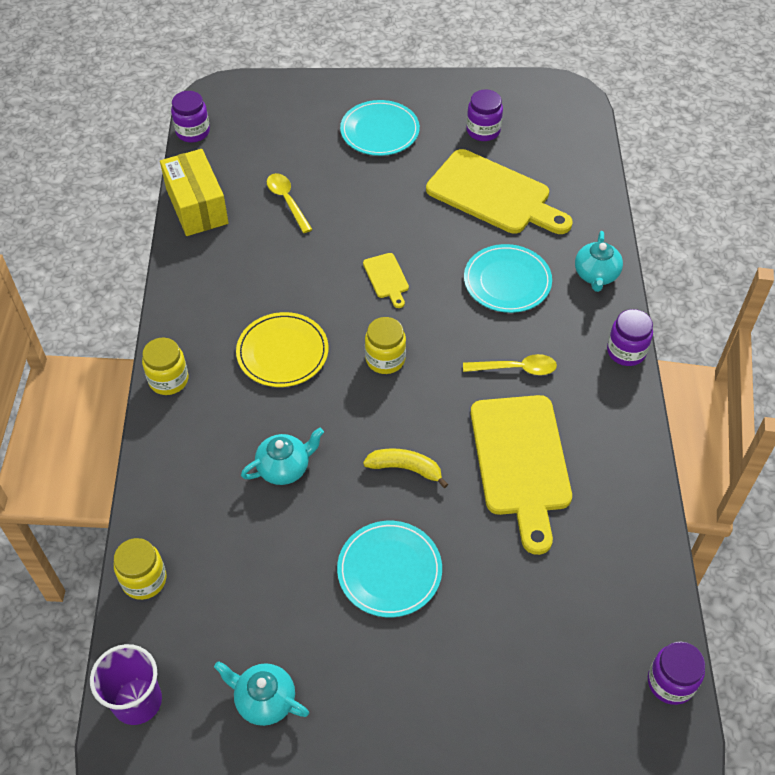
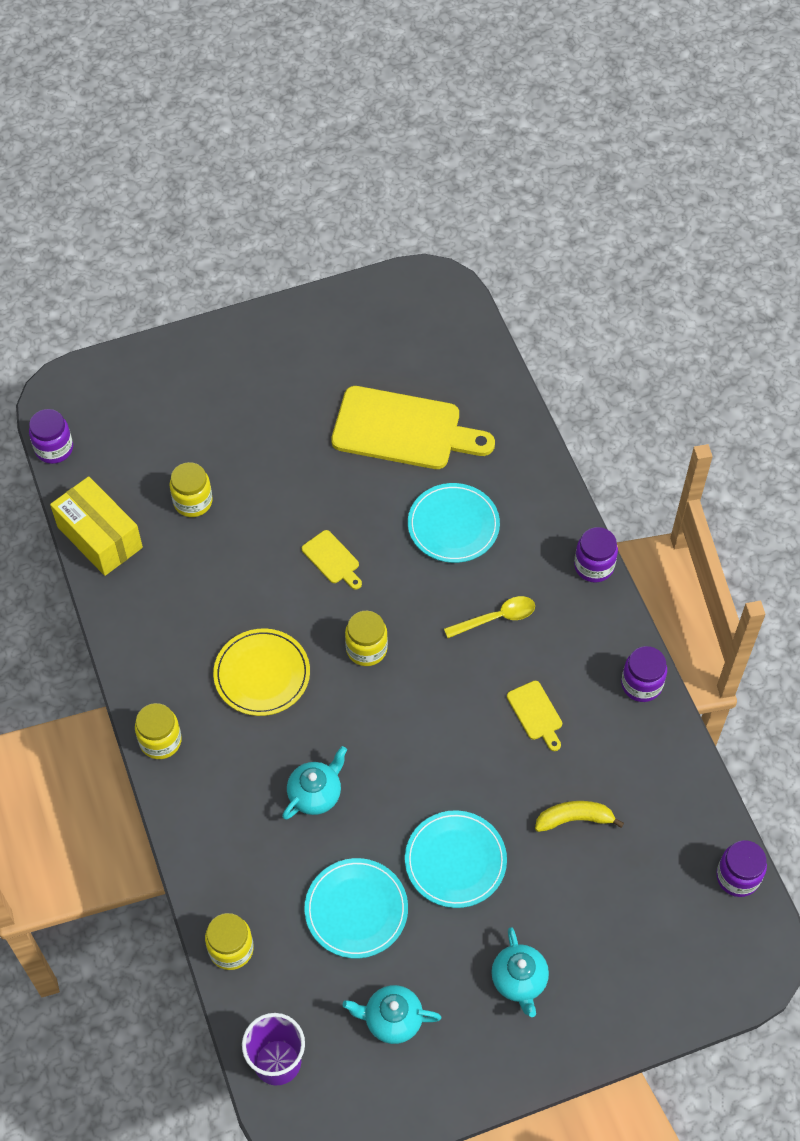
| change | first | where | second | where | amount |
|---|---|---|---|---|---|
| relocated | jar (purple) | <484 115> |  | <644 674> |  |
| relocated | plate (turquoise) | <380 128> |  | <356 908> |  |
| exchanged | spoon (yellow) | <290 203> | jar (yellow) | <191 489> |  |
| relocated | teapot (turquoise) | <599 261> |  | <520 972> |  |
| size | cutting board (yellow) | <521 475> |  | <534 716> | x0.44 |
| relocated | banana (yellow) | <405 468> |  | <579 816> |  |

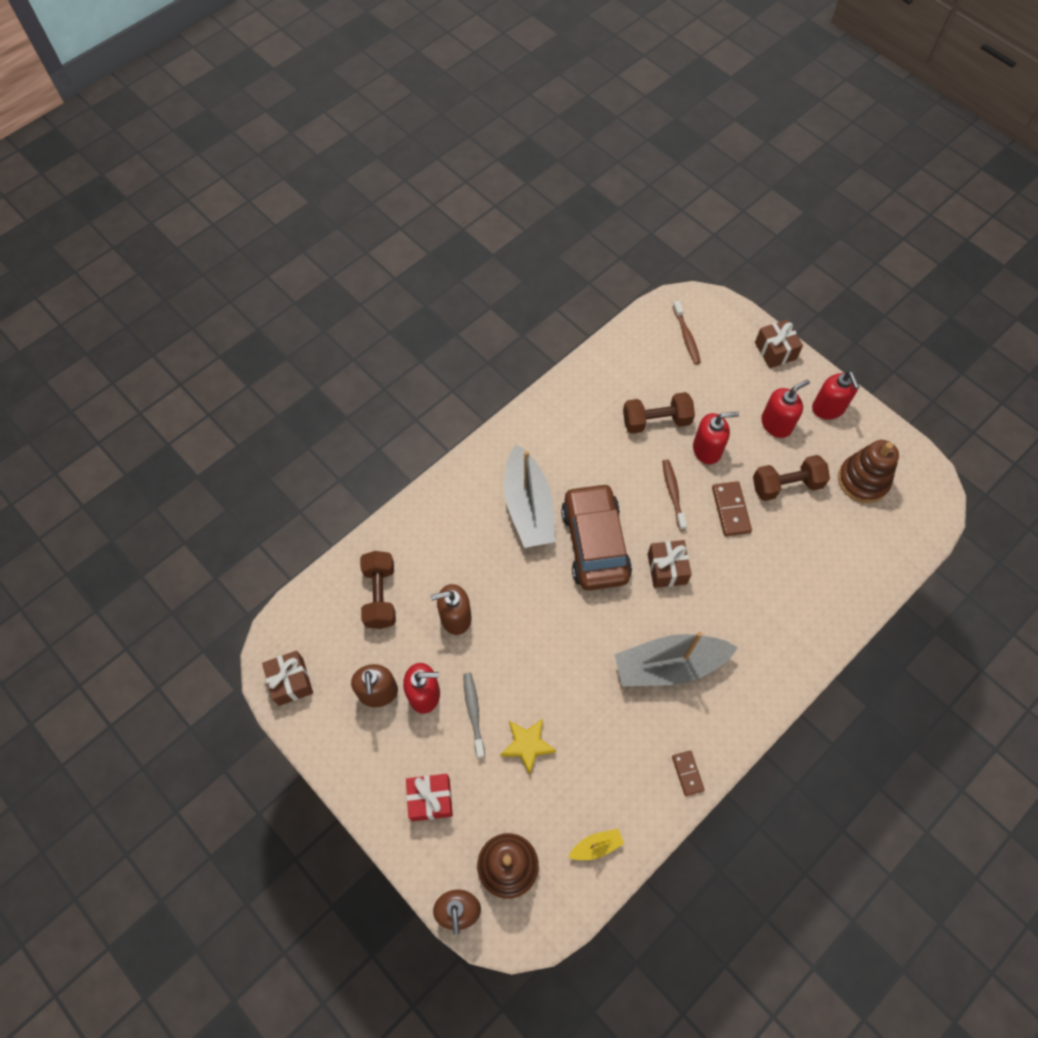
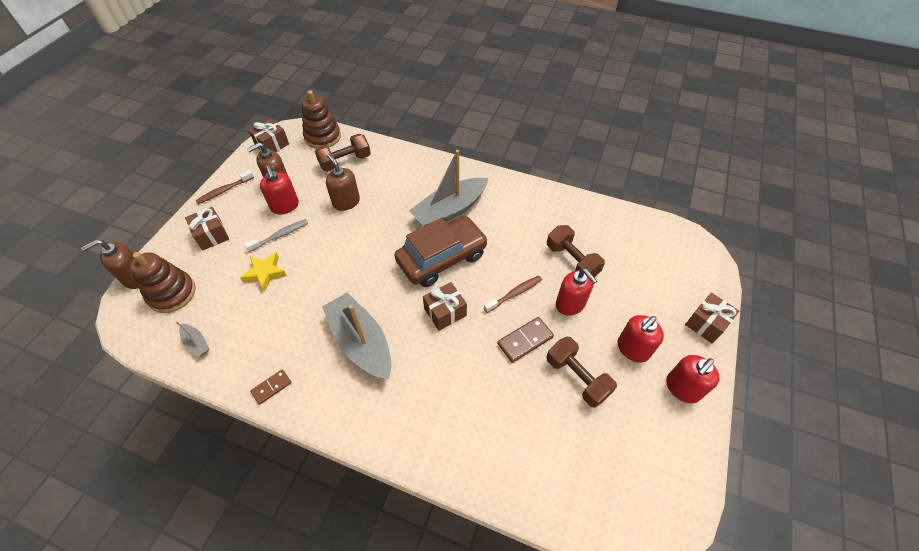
| change | first | where | second | where | amount |
|---|---|---|---|---|---|
| relocated | toothbrush (brown) | <687 332> |  | <224 187> |  |
| spun | soap dispenser (red) | <785 408> |  | <641 339> | 105 degrees clockwise |
| relocated | stacking toy (brown) | <868 471> |  | <321 119> |  |
| colour | gift (red) | <429 797> | gift (brown) | <207 228> |  |
| colour | boat (yellow) | <596 844> | boat (grey) | <192 339> |  |

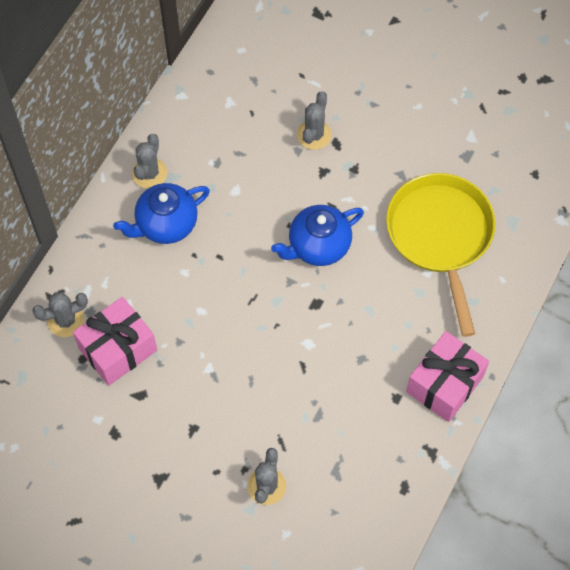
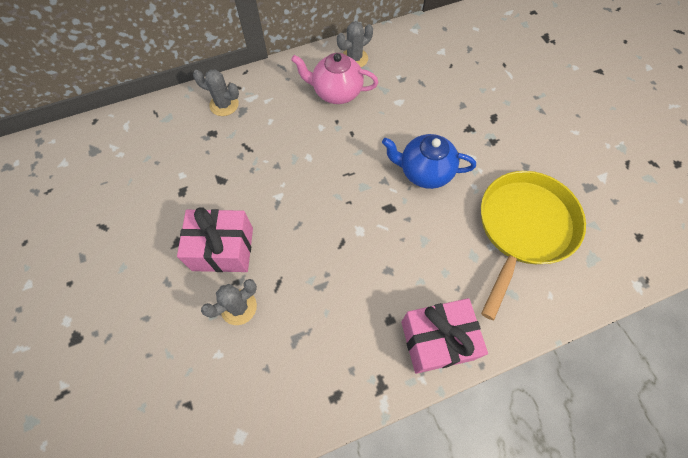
| change | first | where | second | where | amount |
|---|---|---|---|---|---|
| missing | cactus (grey) | <314 120> |  |  |  |
| colour | teapot (blue) | <161 213> | teapot (pink) | <334 78> |  |
| relocated | gift (pink) | <115 341> |  | <215 239> |  |

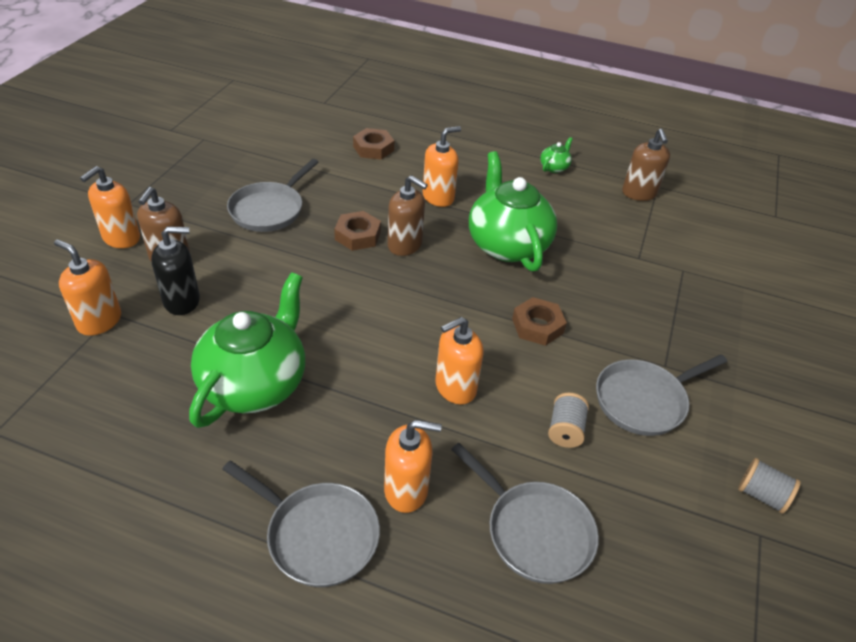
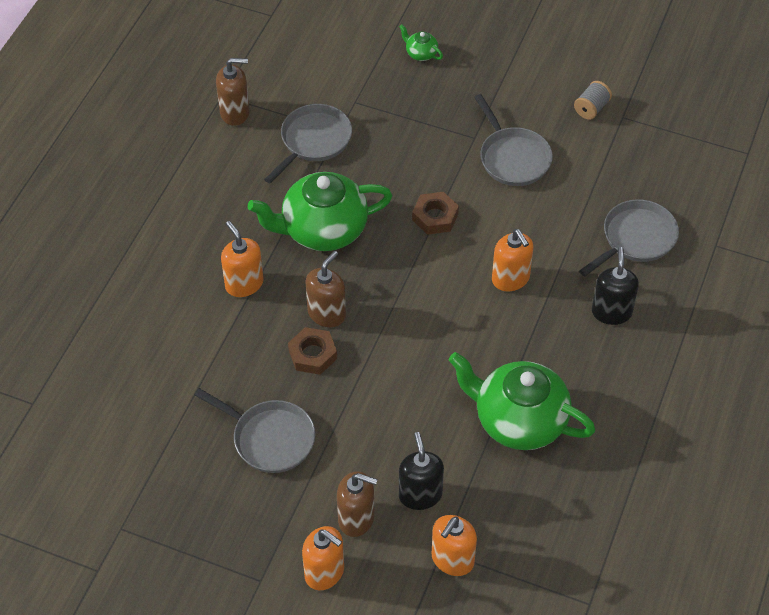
| change | first | where | second | where | amount |
|---|---|---|---|---|---|
| missing | nut (brown) | <373 144> |  |  |  |
| relocated | teapot (green) | <556 155> |  | <421 43> |  |
| missing | spool (grey) | <568 420> |  |  |  |
| colour | soap dispenser (orange) | <413 466> | soap dispenser (black) | <615 286> |  |
| relocated | pan (grey) | <301 523> |  | <308 144> |  |

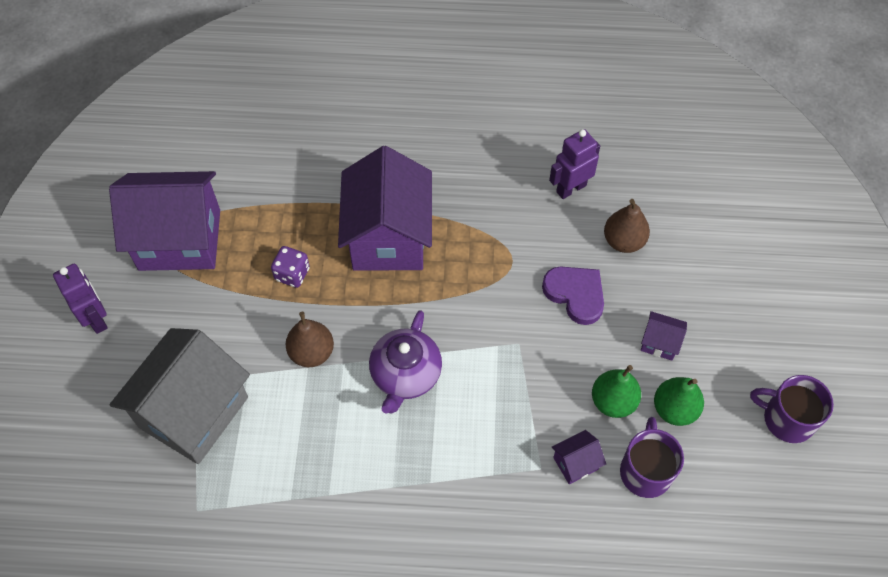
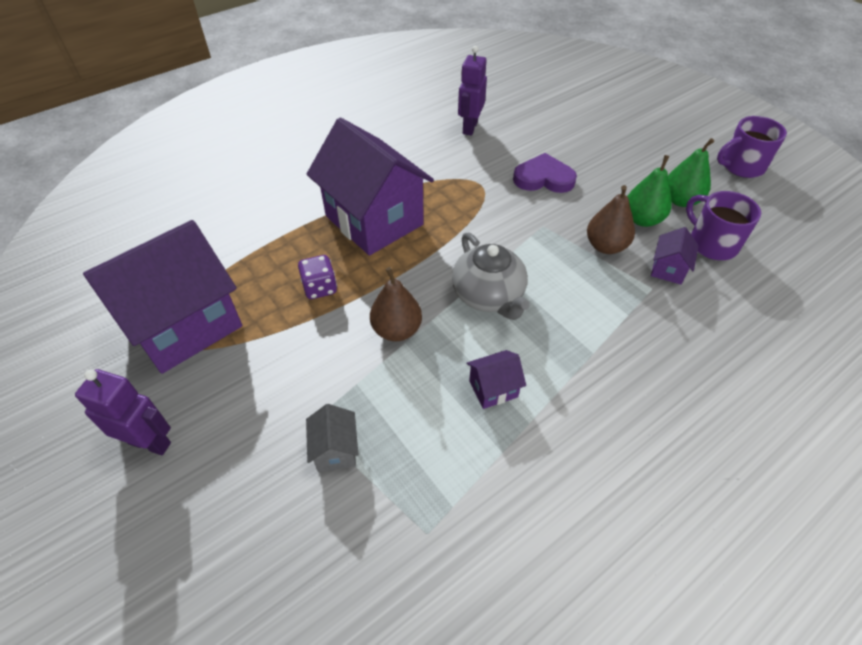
| change | first | where | second | where | amount |
|---|---|---|---|---|---|
| relocated | pear (brown) | <627 226> |  | <611 219> |  |
| colour | teapot (purple) | <405 362> | teapot (grey) | <491 276> |  |
| relocated | house (purple) | <664 335> |  | <496 379> |  |
| size | house (grey) | <180 396> |  | <332 438> | x0.41 |

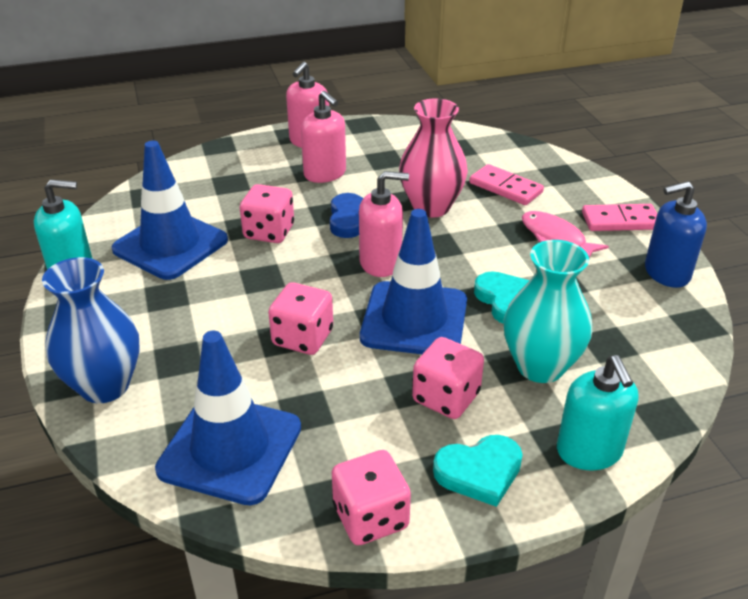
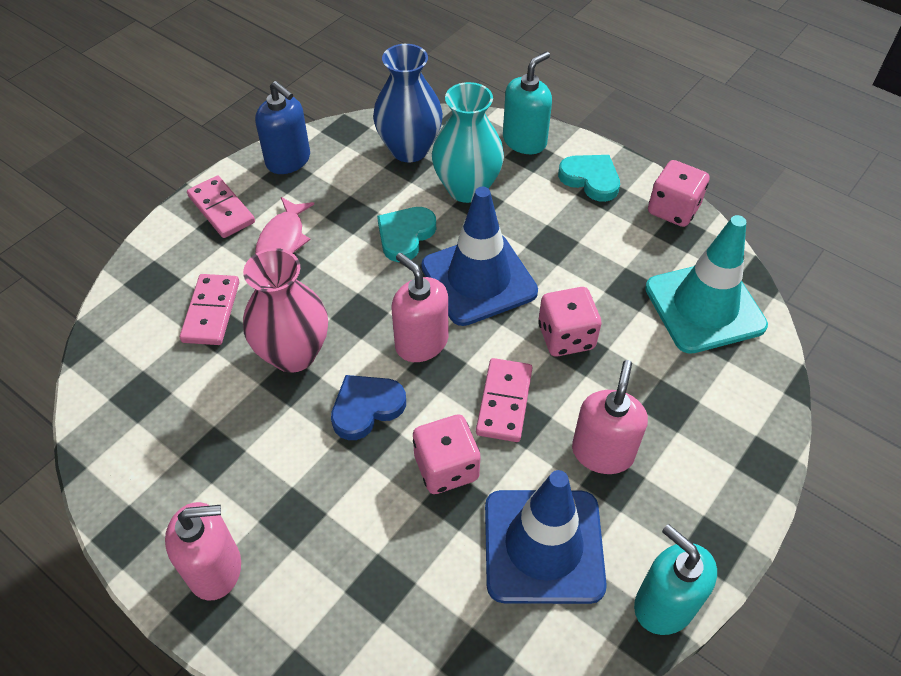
| change | first | where | second | where | amount |
|---|---|---|---|---|---|
| relocated | soap dispenser (pink) | <323 137> |  | <610 417> |  |
| relocated | vase (blue) | <91 330> |  | <408 103> |  |
| colour | traffic cone (blue) | <228 418> | traffic cone (turquoise) | <706 284> |  |
| missing | dice (pink) | <448 378> |  |  |  |
| appeared |  |  | domino (pink) | <504 400> |  |

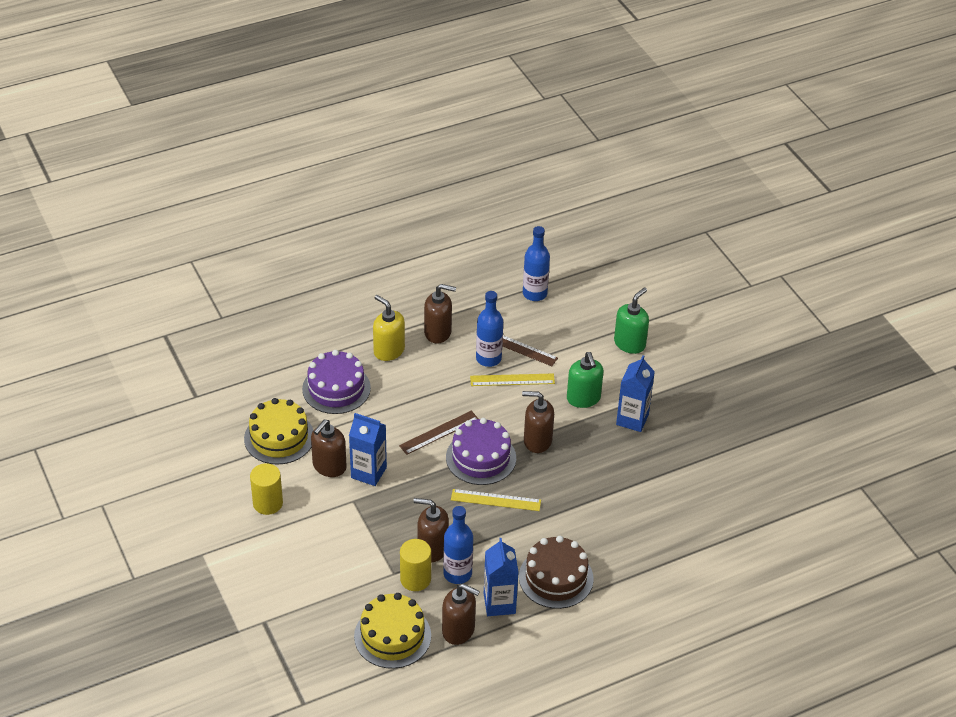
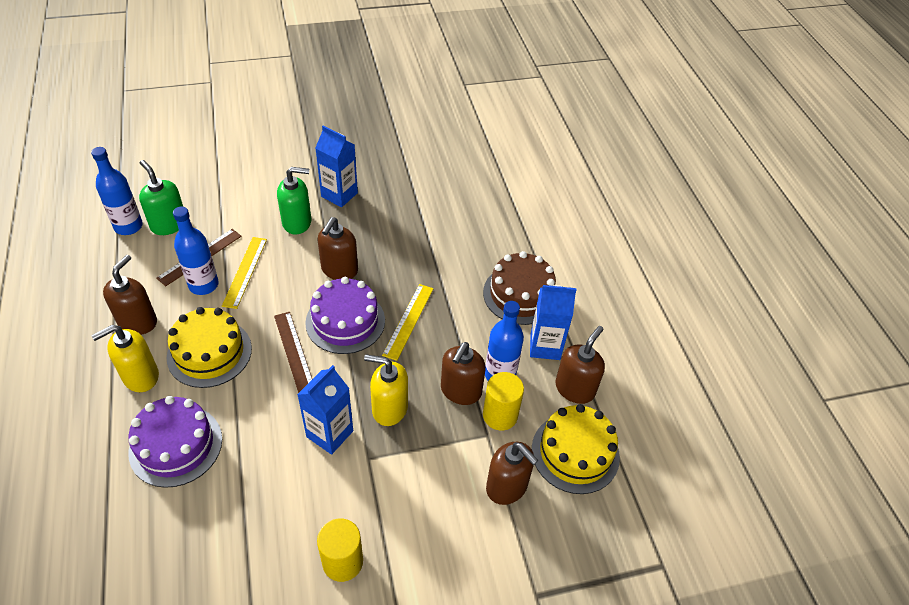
| change | first | where | second | where | amount |
|---|---|---|---|---|---|
| relocated | soap dispenser (green) | <631 320> |  | <161 197> |  |
| relocated | cake (yellow) | <278 431> |  | <209 347> |  |
| relocated | soap dispenser (brown) | <329 448> |  | <512 473> |  |
| appeared |  |  | soap dispenser (yellow) | <386 390> |  |

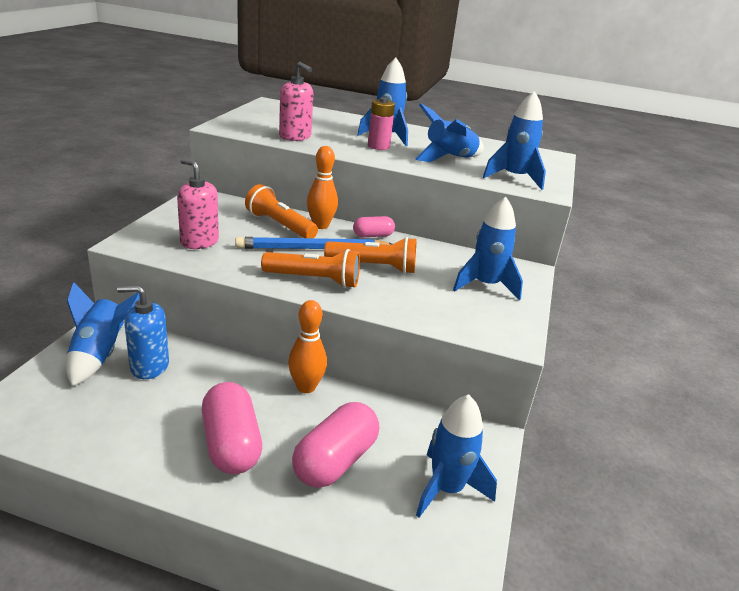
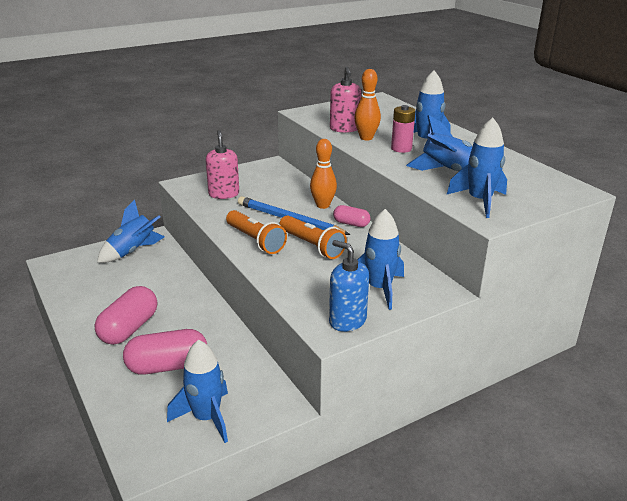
| change | first | where | second | where | amount |
|---|---|---|---|---|---|
| missing | flashlight (orange) | <281 211> |  |  |  |
| relocated | soap dispenser (blue) | <143 332> |  | <349 286> |  |
| relocated | bowling pin (orange) | <307 346> |  | <367 104> |  |

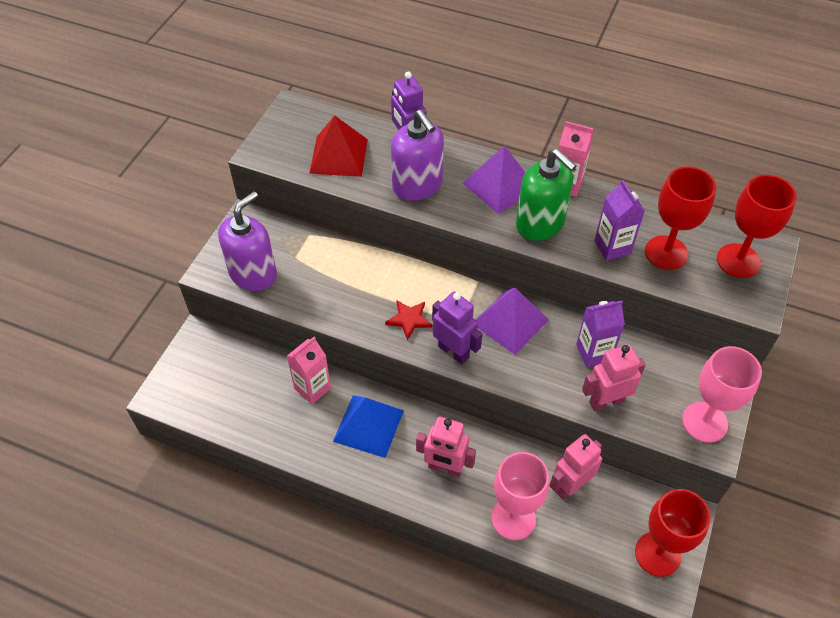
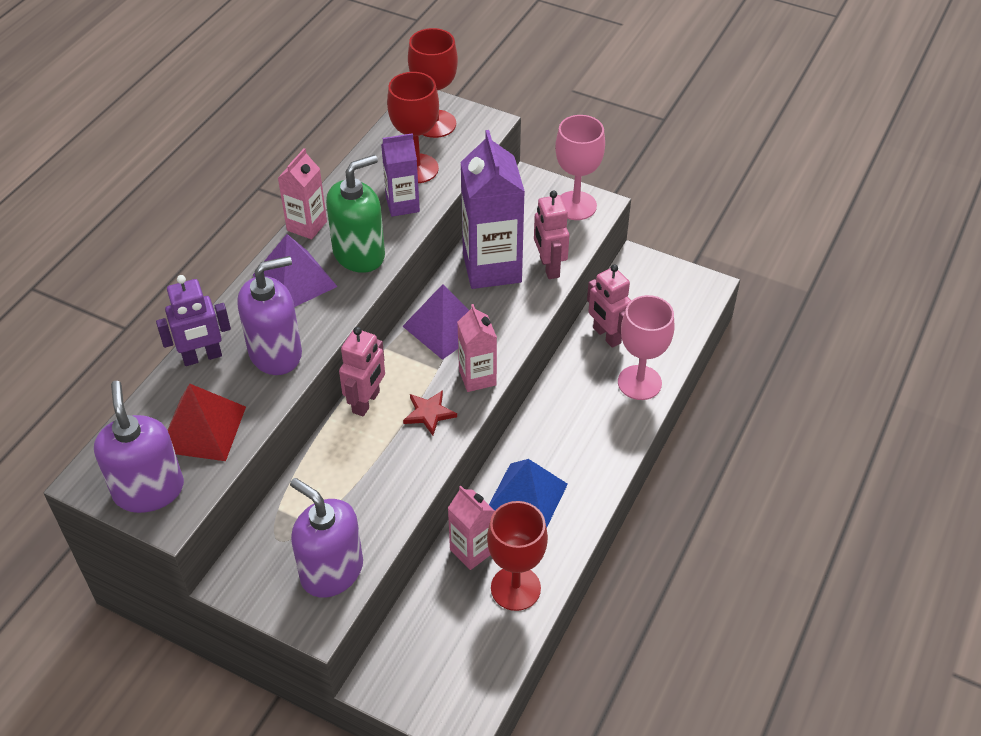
| change | first | where | second | where | amount |
|---|---|---|---|---|---|
| exchanged | robot (purple) | <457 328> | carton (pink) | <477 348> |  |
| size | carton (purple) | <600 334> |  | <493 209> | x1.81 |
| relocated | robot (pink) | <446 446> |  | <362 372> |  |
| relocated | goblet (red) | <673 533> |  | <517 556> |  |
| appeared |  |  | soap dispenser (purple) | <139 447> |  |

